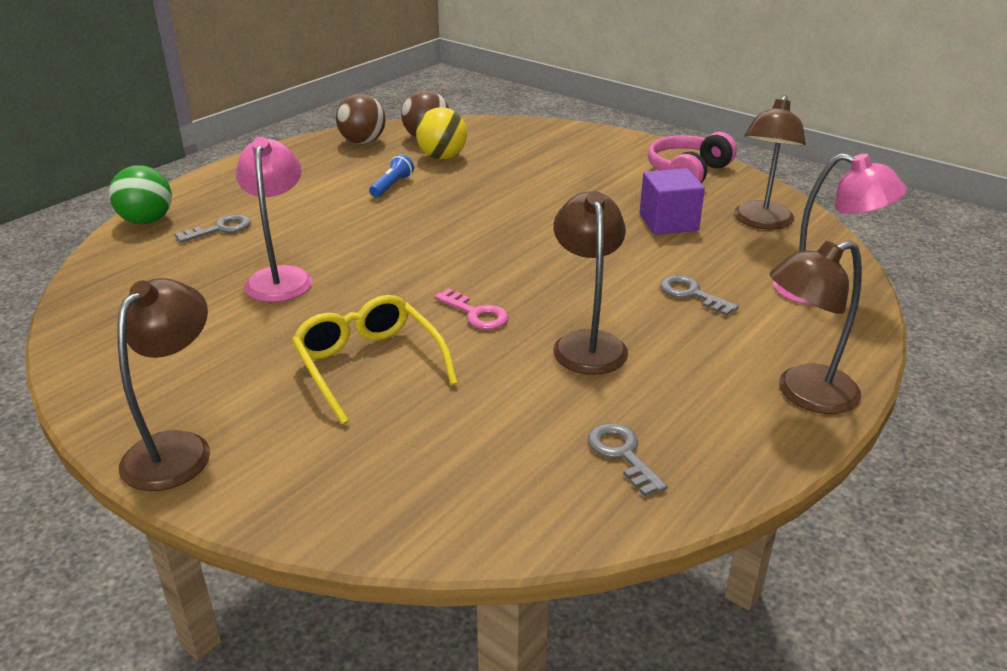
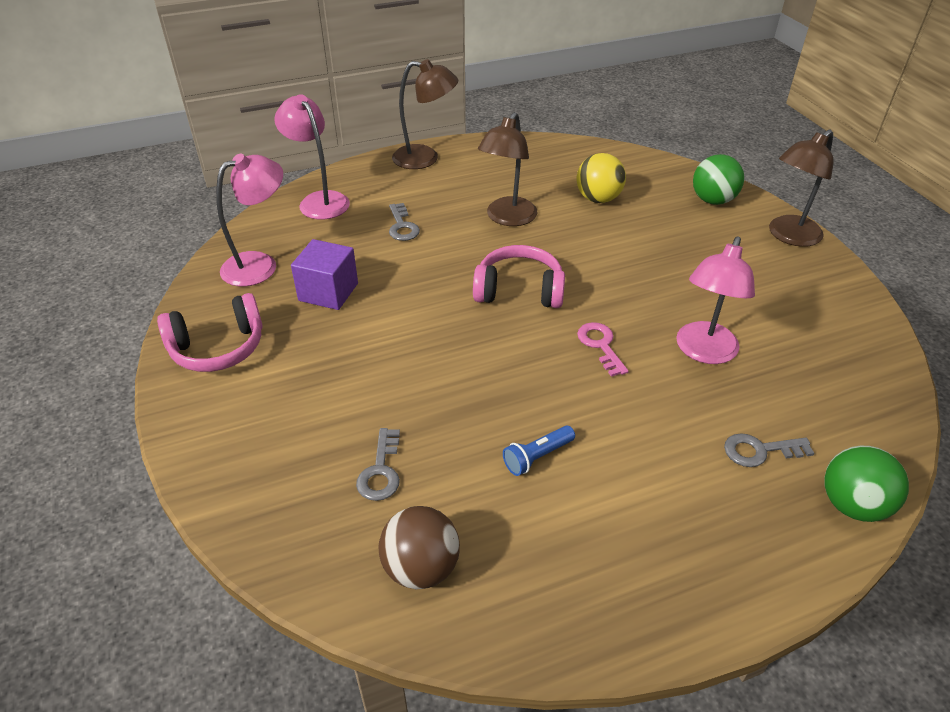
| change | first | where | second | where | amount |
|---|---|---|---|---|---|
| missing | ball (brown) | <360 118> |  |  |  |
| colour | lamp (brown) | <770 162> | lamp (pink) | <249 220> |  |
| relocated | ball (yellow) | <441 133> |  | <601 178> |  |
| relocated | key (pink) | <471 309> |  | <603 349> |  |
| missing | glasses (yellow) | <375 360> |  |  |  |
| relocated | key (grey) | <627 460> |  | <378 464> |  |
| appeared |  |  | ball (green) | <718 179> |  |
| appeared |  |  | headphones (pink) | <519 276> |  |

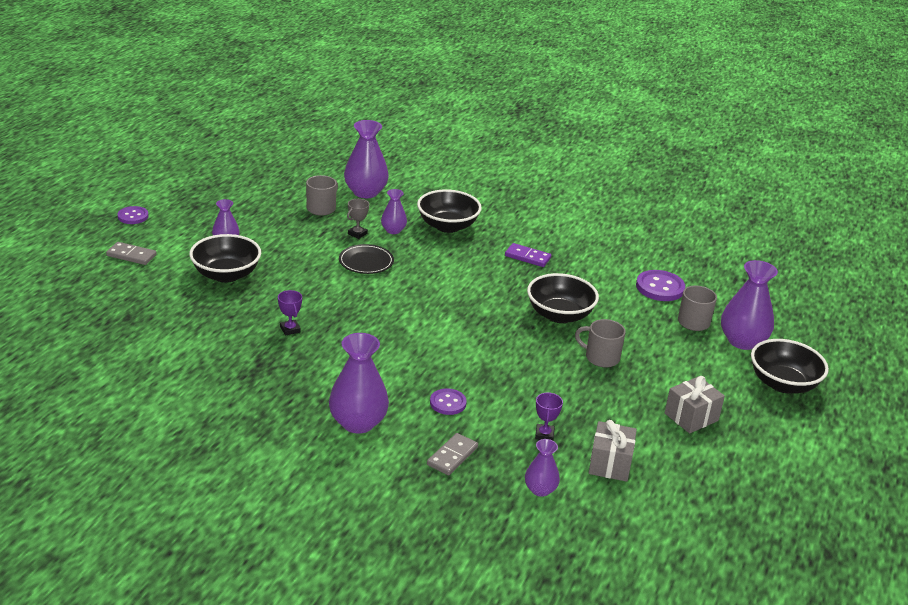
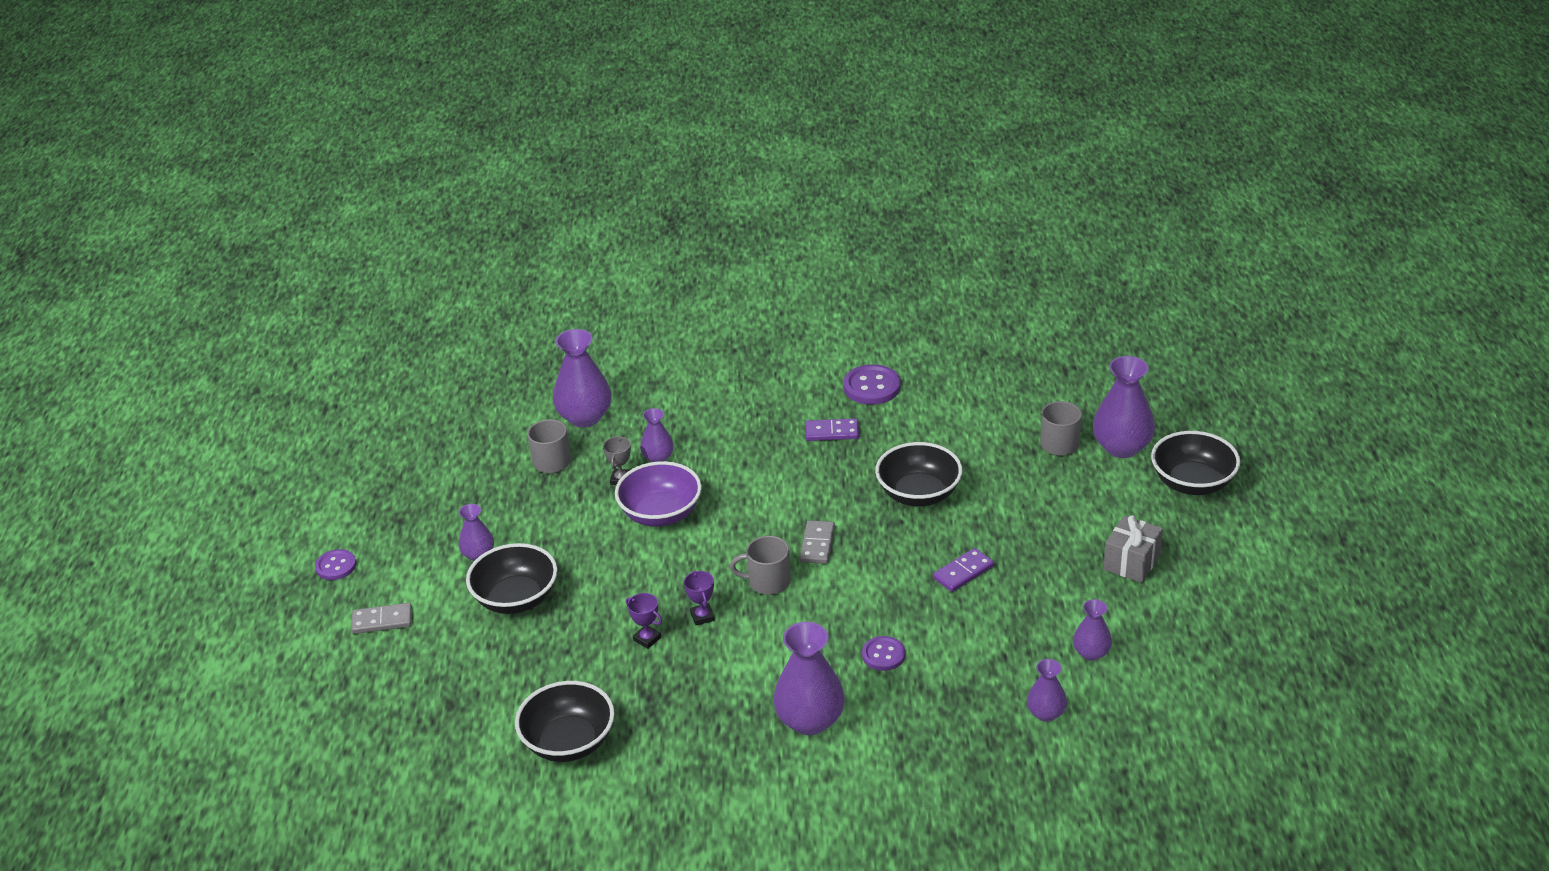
| change | first | where | second | where | amount |
|---|---|---|---|---|---|
| relocated | bowl (black) | <449 211> |  | <565 721> |  |
| exchanged | plate (black) | <366 259> | bowl (purple) | <658 494> |  |
| relocated | button (purple) | <660 285> |  | <872 384> |  |
| relocated | mug (grey) | <600 343> |  | <760 565> |  |
| relocated | trophy (purple) | <549 416> |  | <699 598> |  |
| exchanged | gift (grey) | <613 451> | vase (purple) | <1092 630> |  |
| relocated | domino (grey) | <452 454> |  | <817 542> |  |
| appeared |  |  | domino (purple) | <963 570> |  |

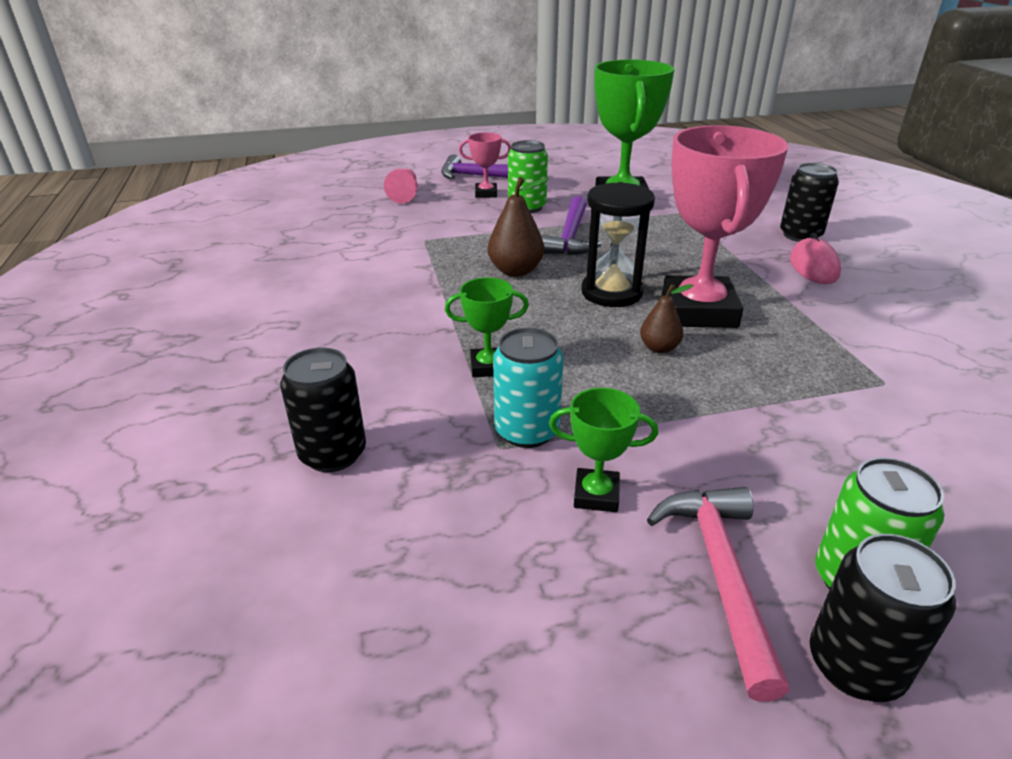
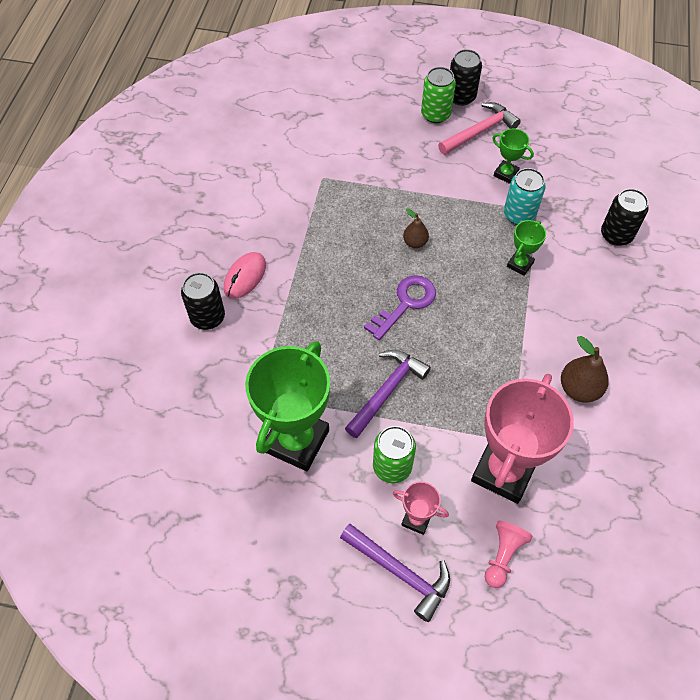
| change | first | where | second | where | amount |
|---|---|---|---|---|---|
| relocated | trophy (pink) | <726 226> |  | <522 439> |  |
| relocated | pear (brown) | <518 227> |  | <585 369> |  |
| exchanged | hourglass (black) | <618 244> | key (purple) | <400 307> |  |
| spun | trophy (green) | <487 327> |  | <526 248> | 75 degrees counterclockwise |
| spun | hammer (pink) | <718 594> |  | <479 128> | 150 degrees counterclockwise |

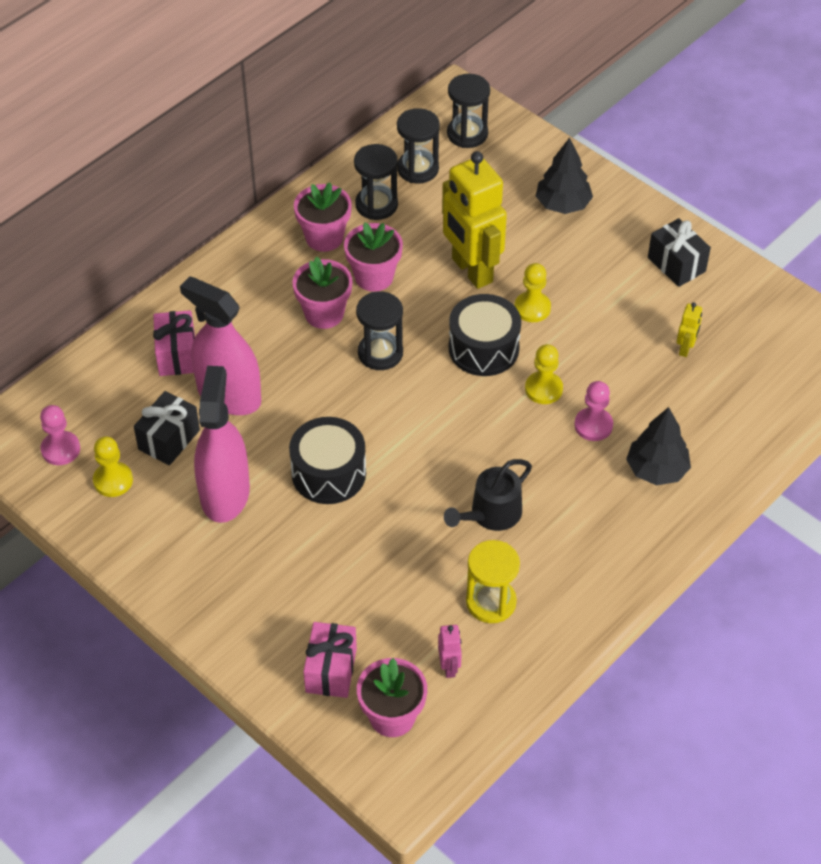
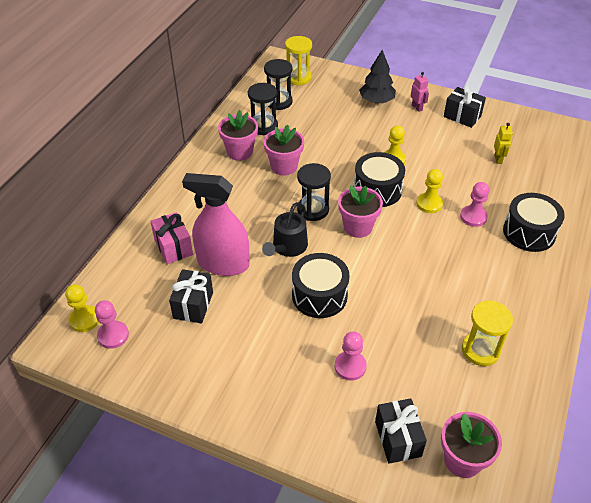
| change | first | where | second | where | amount |
|---|---|---|---|---|---|
| colour | hourglass (black) | <468 111> | hourglass (yellow) | <298 61> |  |
| missing | robot (yellow) | <474 220> |  |  |  |
| relocated | flower pot (pink) | <322 292> |  | <360 211> |  |
| missing | spray bottle (pink) | <222 444> |  |  |  |
| exchanged | tree (black) | <658 446> | drum (black) | <534 222> |  |
| relocated | pawn (yellow) | <113 467> |  | <82 308> |  |
| relocated | watering can (black) | <488 495> |  | <285 229> |  |
| colour | gift (pink) | <330 660> | gift (black) | <401 431> |  |
| relocated | robot (pink) | <450 651> |  | <420 92> |  |
| appeared |  |  | pawn (pink) | <351 356> |  |

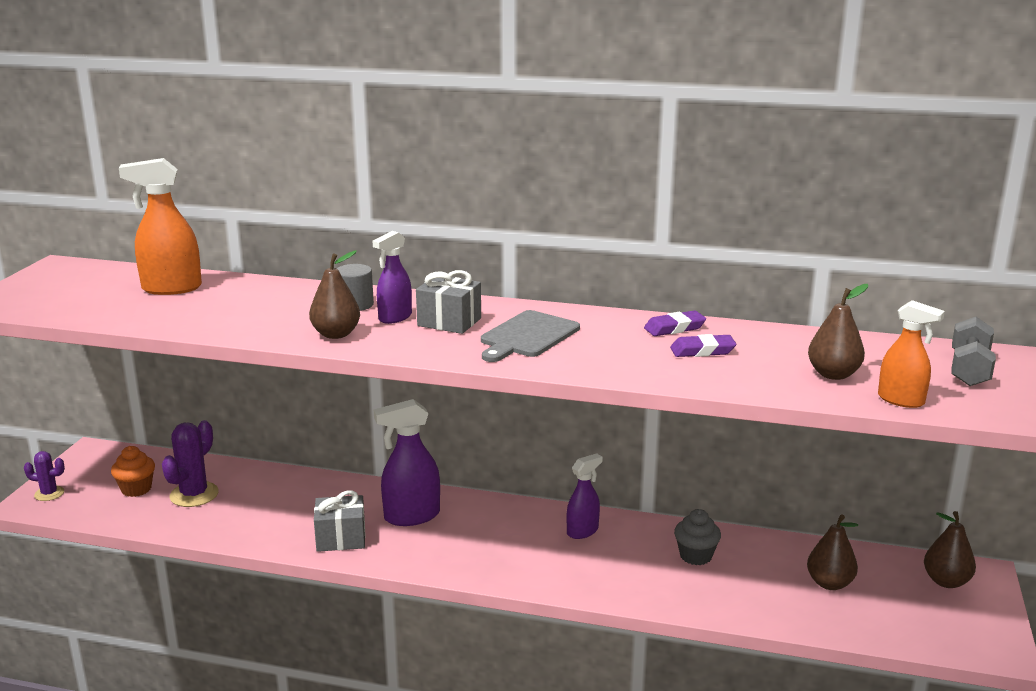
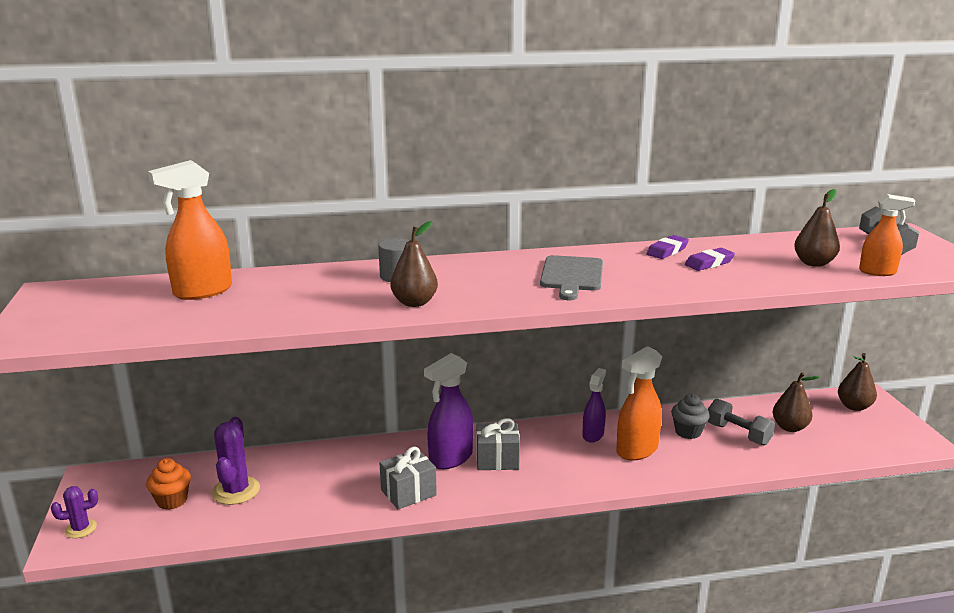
| change | first | where | second | where | amount |
|---|---|---|---|---|---|
| missing | spray bottle (purple) | <392 277> |  |  |  |
| relocated | gift (grey) | <448 302> |  | <498 444> |  |
| appeared |  |  | spray bottle (orange) | <639 403> |  |
| appeared |  |  | dumbbell (grey) | <741 422> |  |

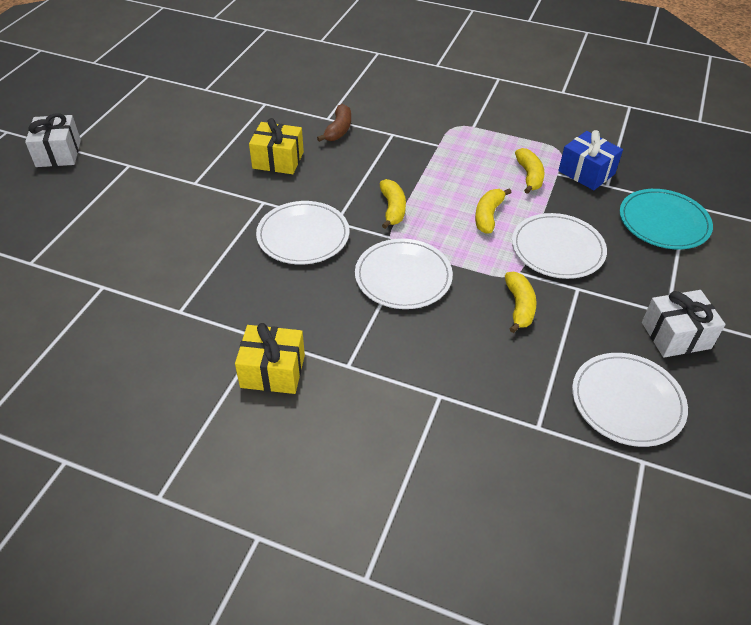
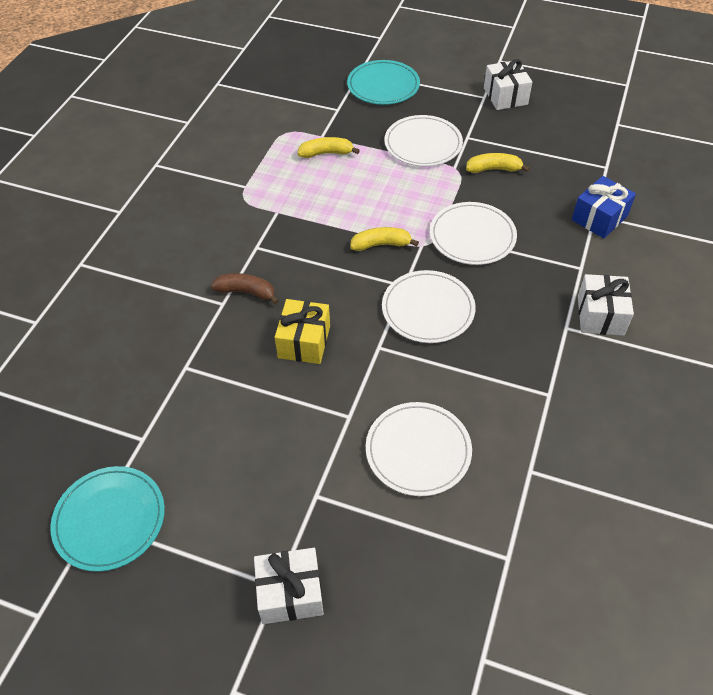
| change | first | where | second | where | amount |
|---|---|---|---|---|---|
| relocated | gift (blue) | <590 160> |  | <604 207> |  |
| missing | banana (yellow) | <493 210> |  |  |  |
| colour | gift (yellow) | <270 358> | gift (white) | <606 305> |  |
| relocated | plate (white) | <630 400> |  | <419 449> |  |
| appeared |  |  | plate (turquoise) | <107 519> |  |

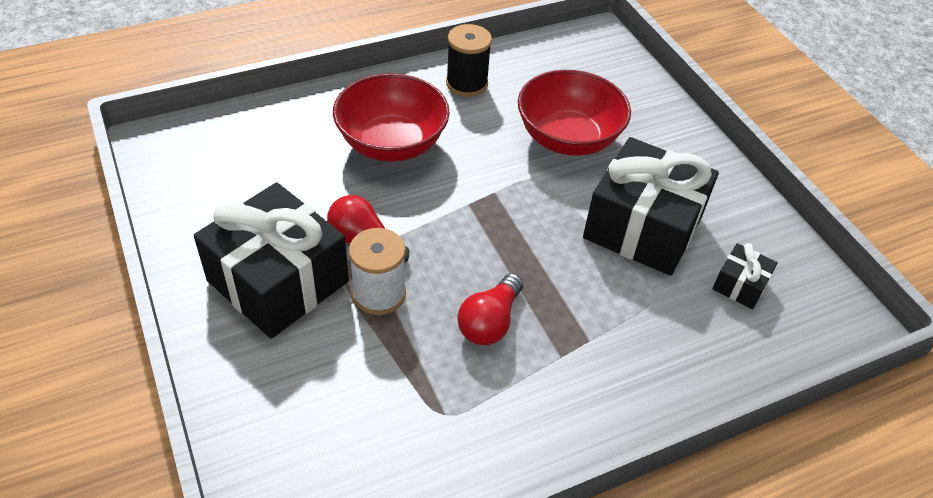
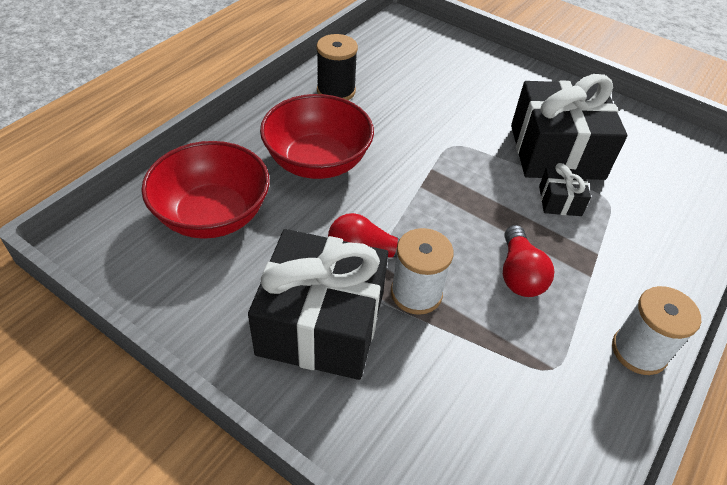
| change | first | where | second | where | amount |
|---|---|---|---|---|---|
| relocated | bowl (red) | <574 113> |  | <205 190> |  |
| relocated | gift (black) | <745 276> |  | <565 189> |  |
| appeared |  |  | spool (white) | <656 330> |  |

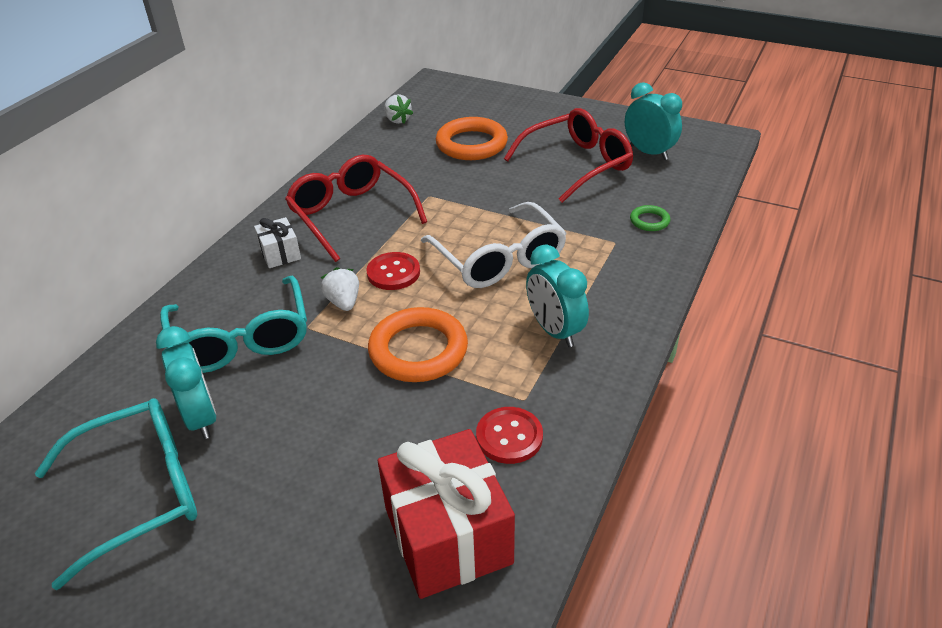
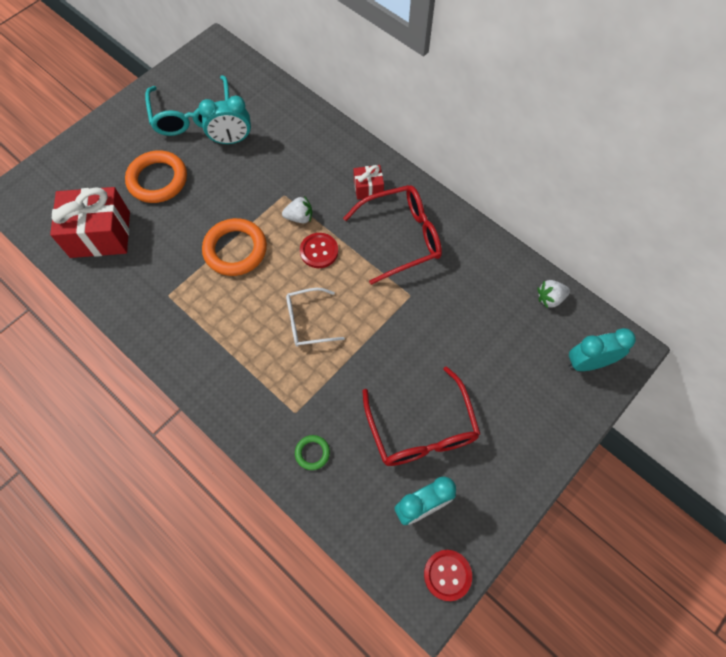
| change | first | where | second | where | amount |
|---|---|---|---|---|---|
| relocated | ring (orange) | <472 138> |  | <156 176> |  |
| size | glasses (white) | <494 245> |  | <315 317> | x0.63 |
| colour | gift (white) | <277 242> | gift (red) | <368 182> |  |
| relocated | clock (turquoise) | <557 295> |  | <602 349> |  |
| missing | glasses (turquoise) | <233 324> |  |  |  |
| relocated | button (red) | <509 435> |  | <448 575> |  |

